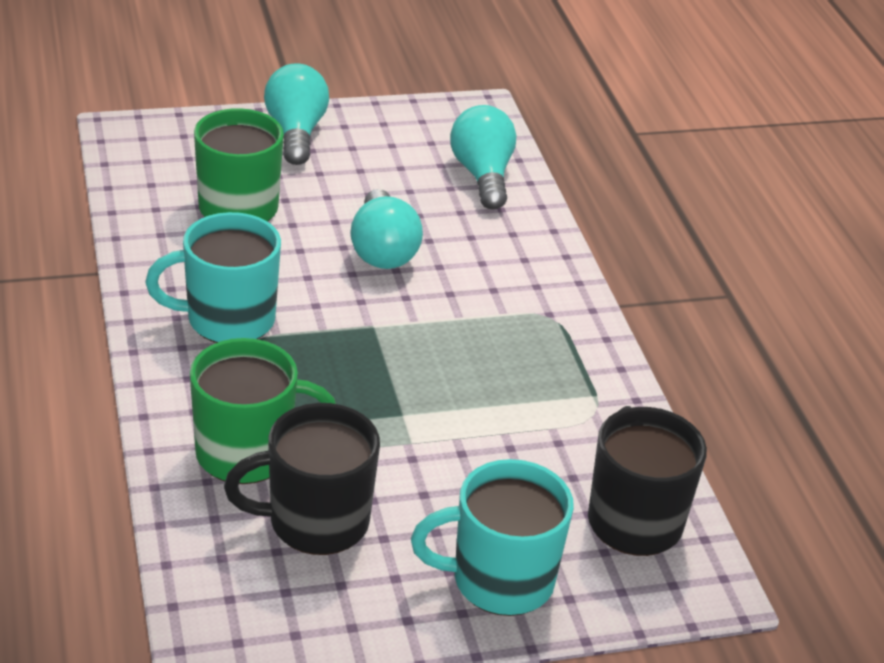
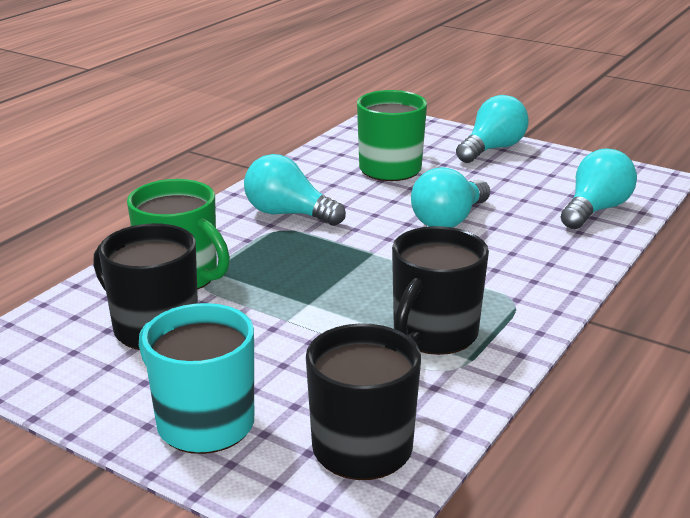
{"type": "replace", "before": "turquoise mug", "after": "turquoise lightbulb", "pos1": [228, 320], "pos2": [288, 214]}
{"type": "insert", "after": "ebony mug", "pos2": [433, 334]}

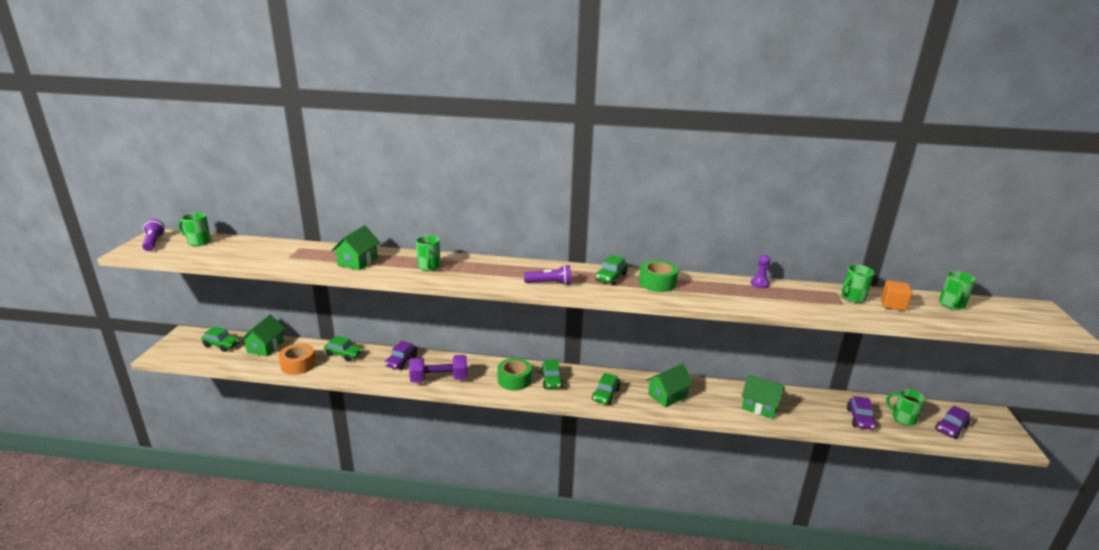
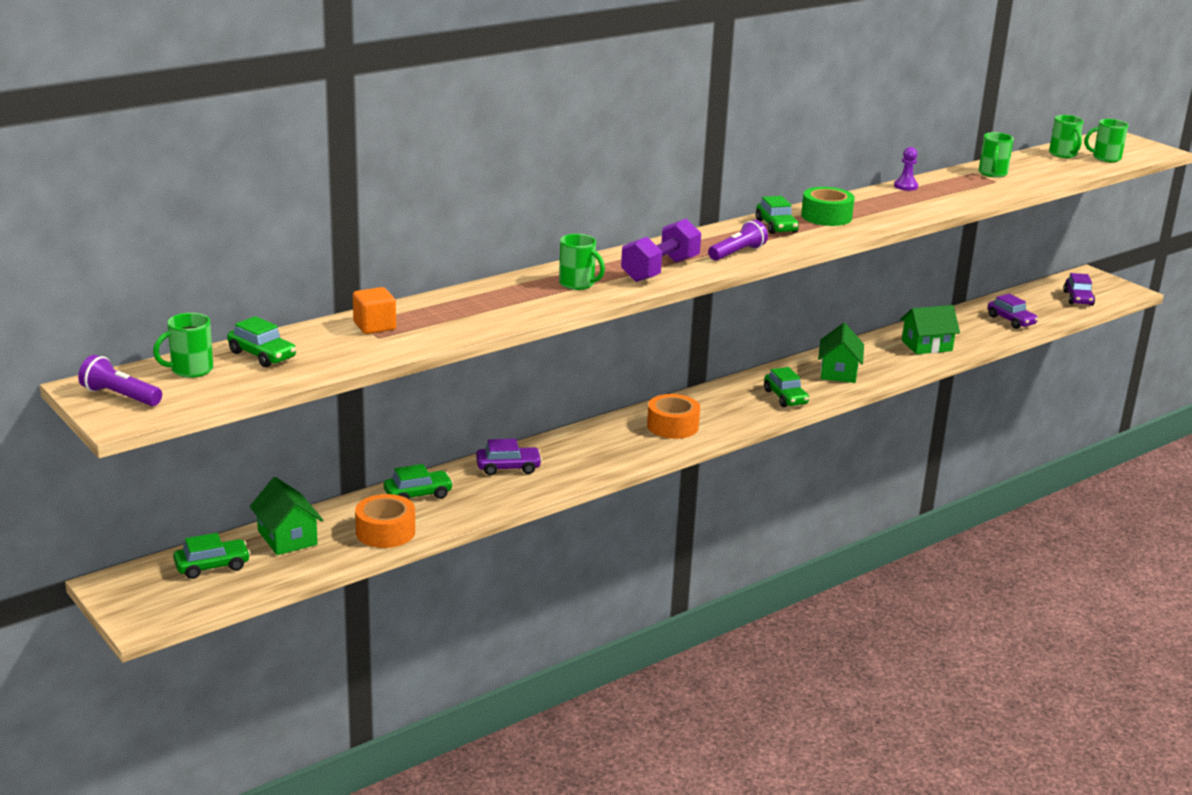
{"type": "delete", "before": "green cottage", "pos1": [358, 262]}
{"type": "move", "before": "orange-coloured block", "pos1": [893, 305], "pos2": [374, 326]}
{"type": "rotate", "before": "purple toy car", "pos1": [401, 361], "pos2": [508, 467], "turn": -75}
{"type": "move", "before": "purple dumbbell", "pos1": [439, 379], "pos2": [660, 270]}
{"type": "recolor", "before": "green sticky tape", "after": "orange-coloured sticky tape", "pos1": [514, 380], "pos2": [672, 426]}
{"type": "move", "before": "green toy car", "pos1": [551, 380], "pos2": [262, 355]}
{"type": "move", "before": "green mug", "pos1": [903, 418], "pos2": [1105, 158]}

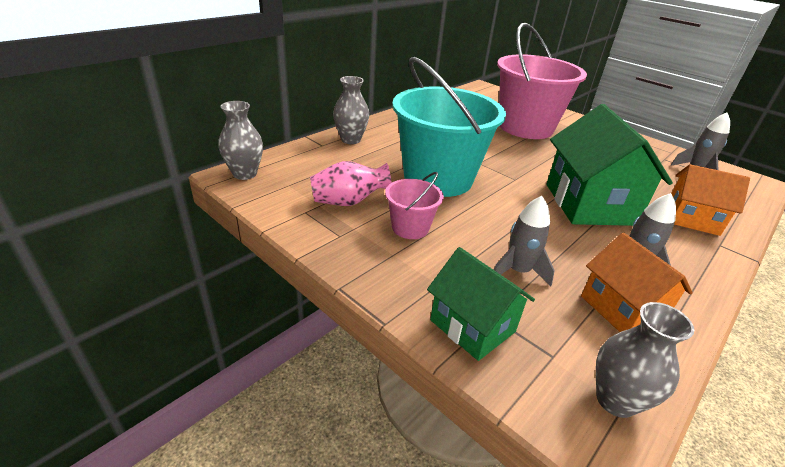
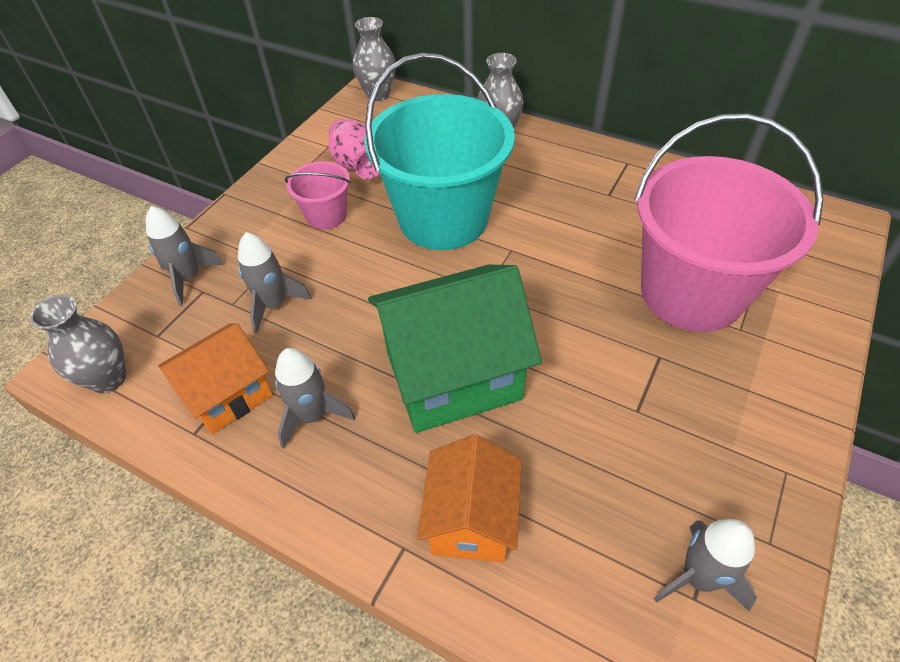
{"type": "replace", "before": "green cottage", "after": "ash-grey spaceship", "pos1": [472, 326], "pos2": [189, 278]}

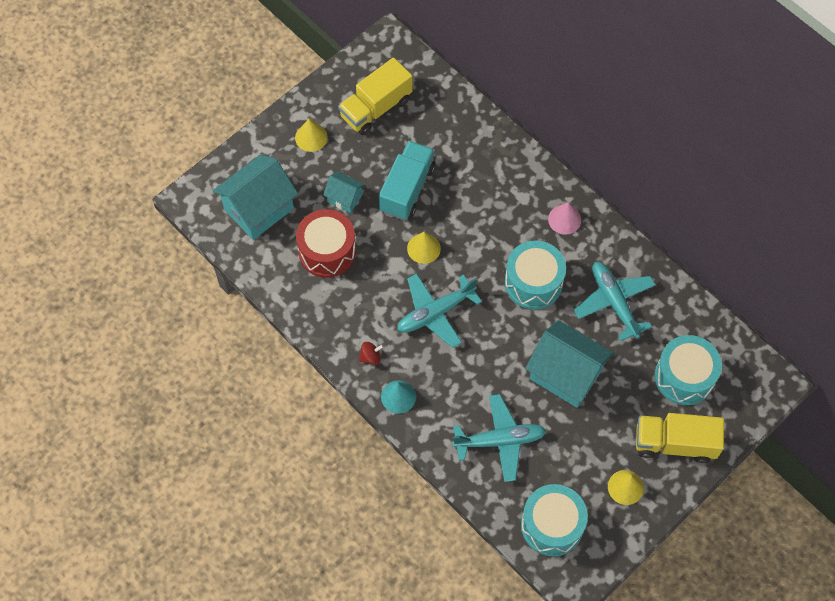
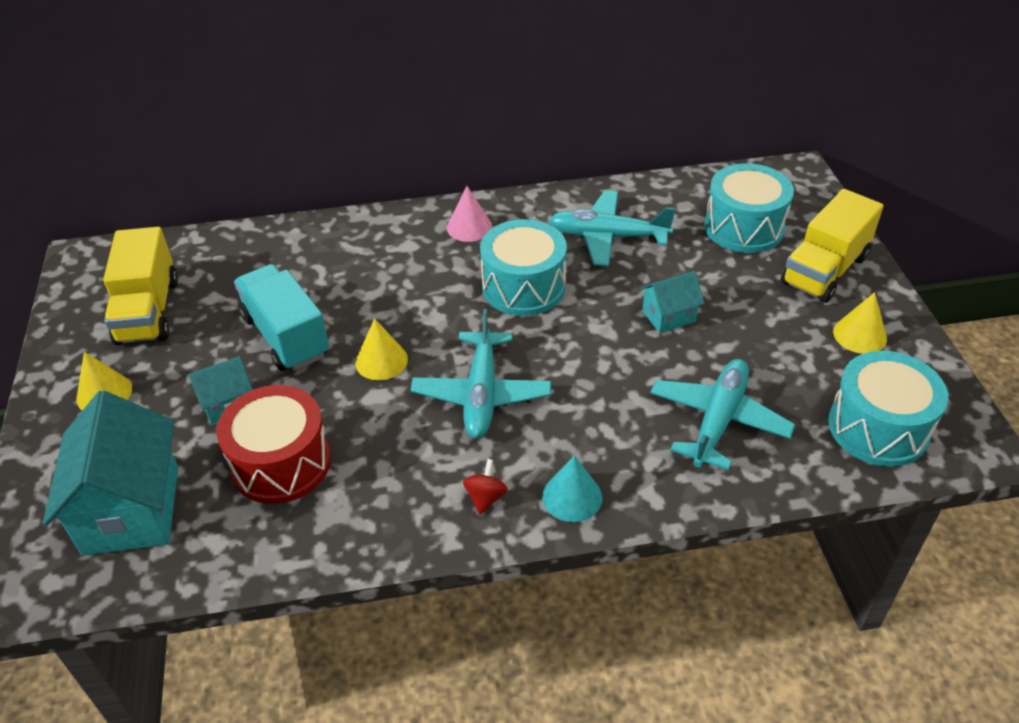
{"type": "resize", "before": "turquoise cottage", "pos1": [565, 374], "pos2": [668, 316], "scale": 0.51}

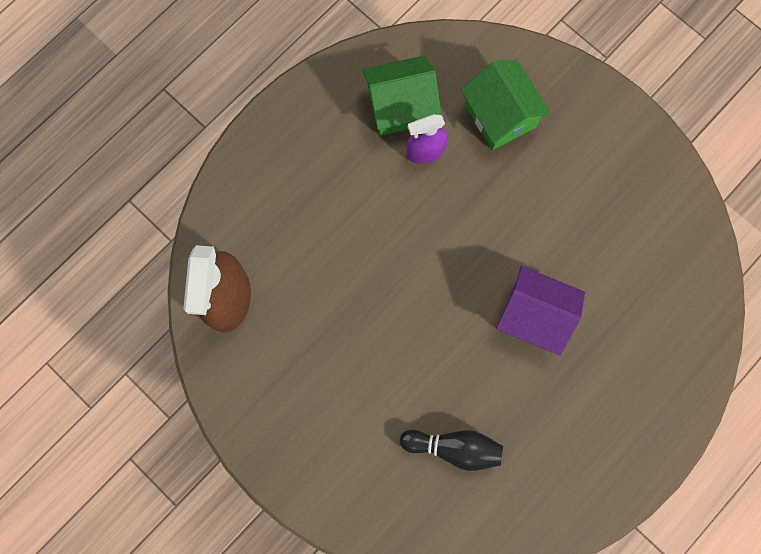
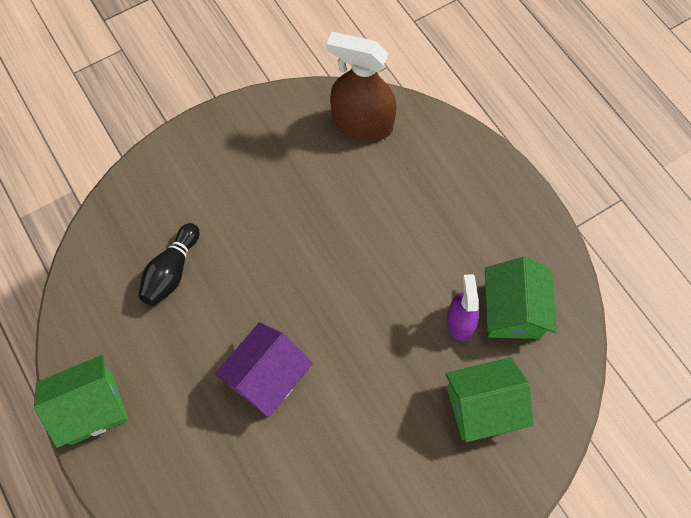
{"type": "insert", "after": "green cottage", "pos2": [91, 407]}

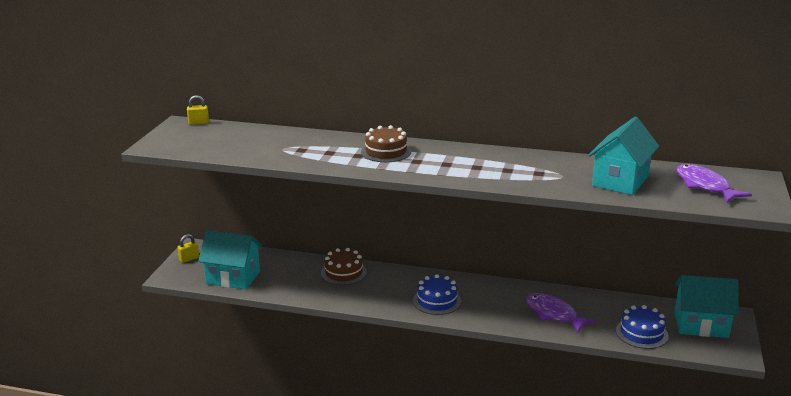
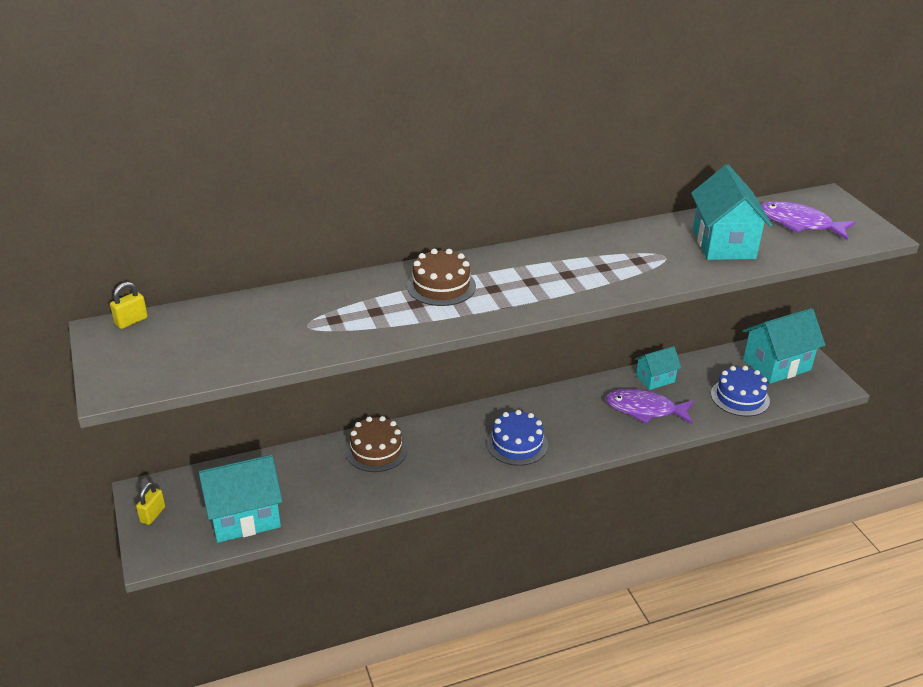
{"type": "insert", "after": "turquoise cottage", "pos2": [655, 379]}

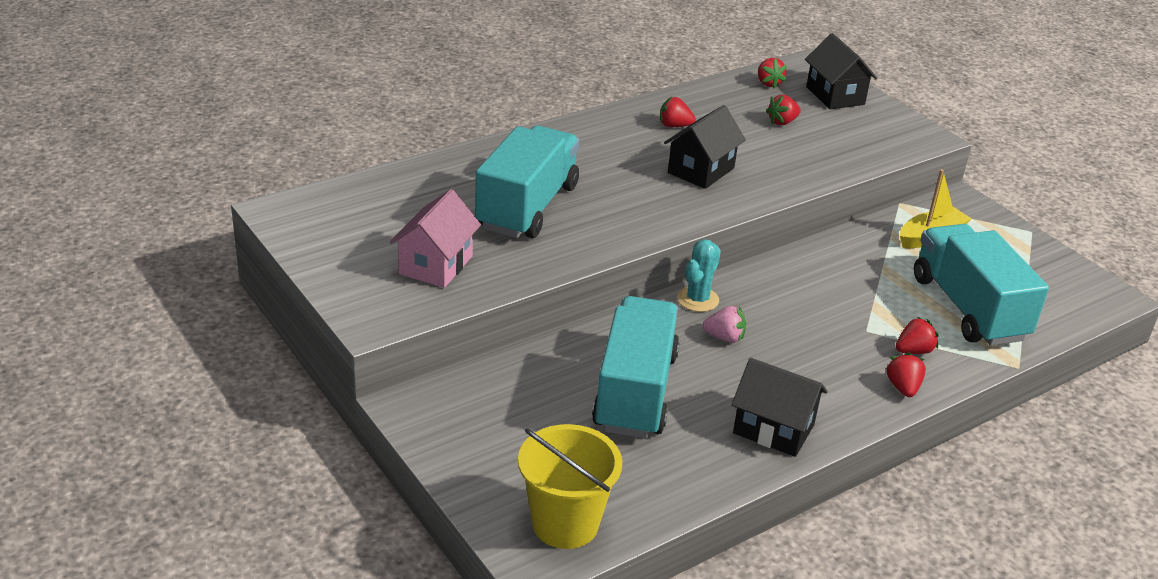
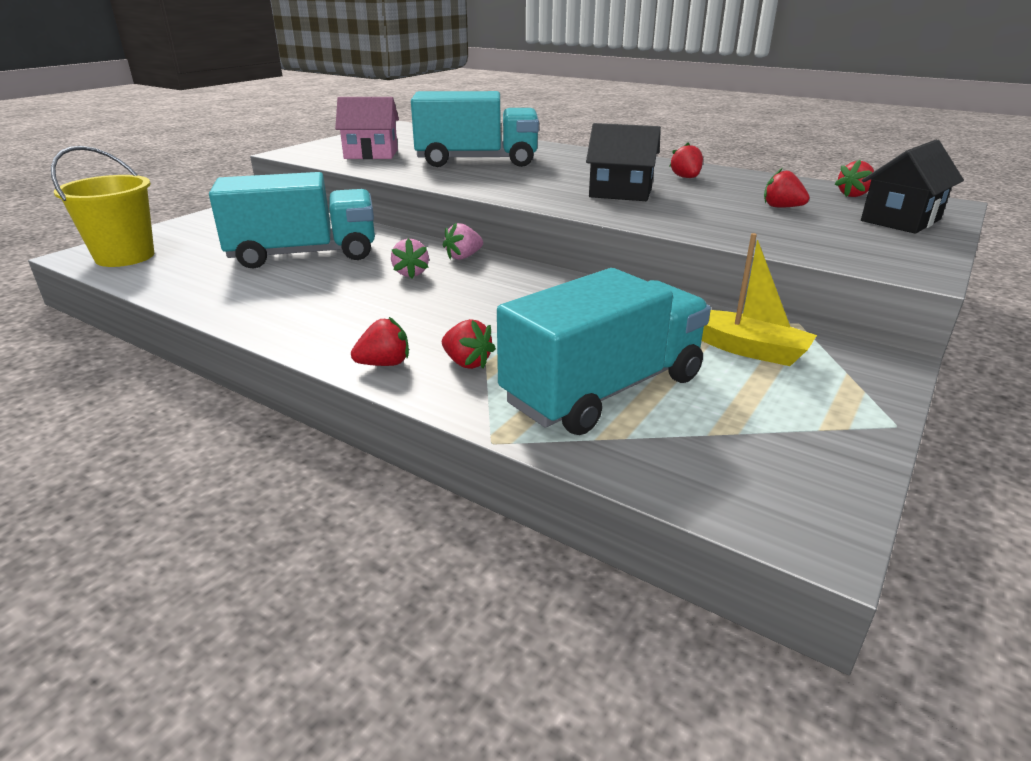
{"type": "replace", "before": "turquoise saguaro cactus", "after": "pink toy strawberry", "pos1": [698, 299], "pos2": [463, 257]}
{"type": "delete", "before": "ebony cottage", "pos1": [773, 429]}

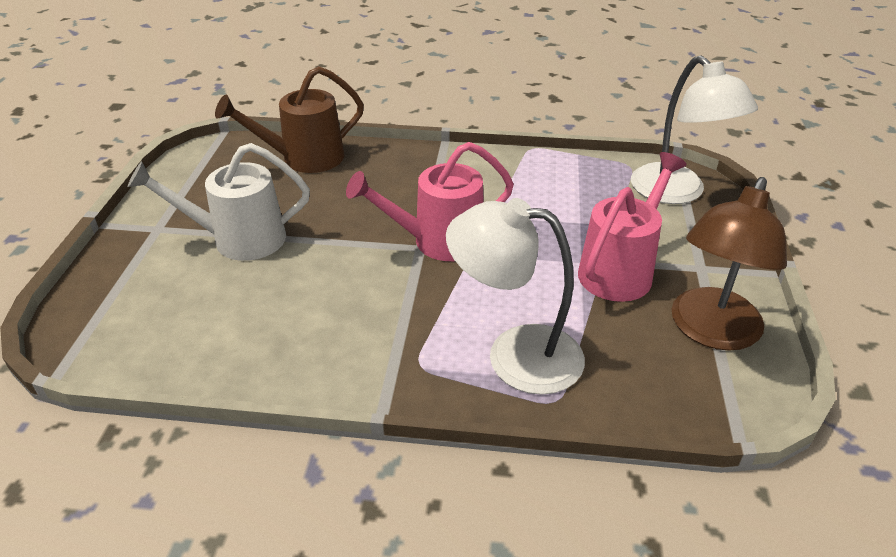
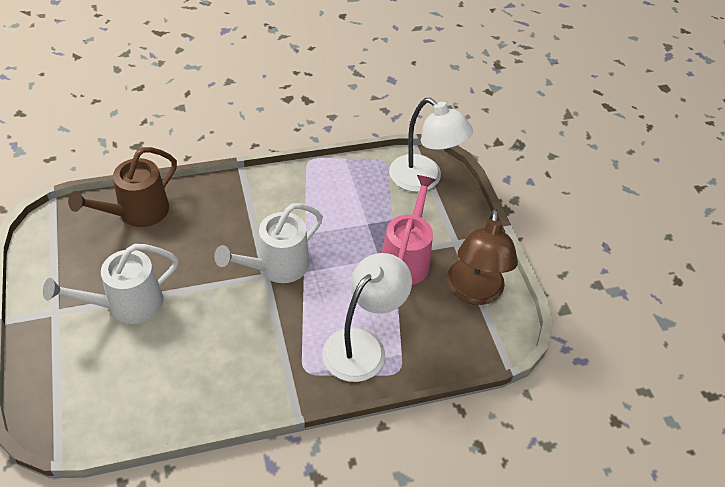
{"type": "recolor", "before": "pink watering can", "after": "snow-white watering can", "pos1": [438, 241], "pos2": [276, 267]}
{"type": "rotate", "before": "snow-white lamp", "pos1": [515, 355], "pos2": [362, 345], "turn": 135}

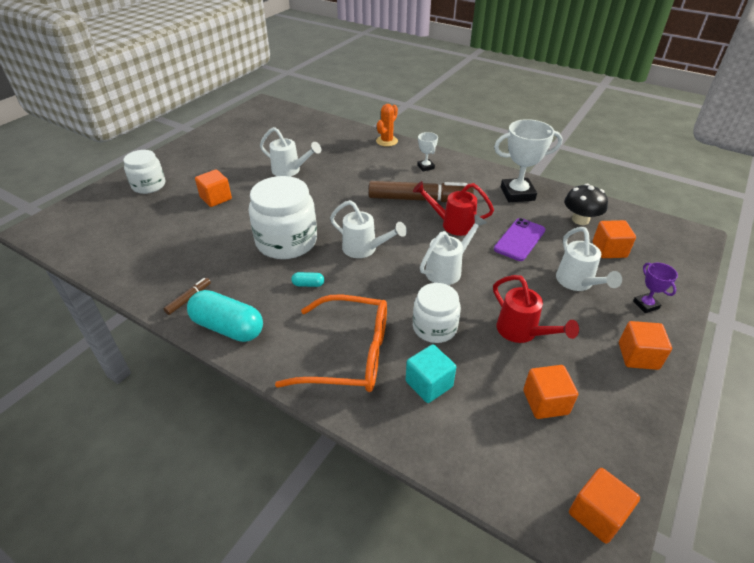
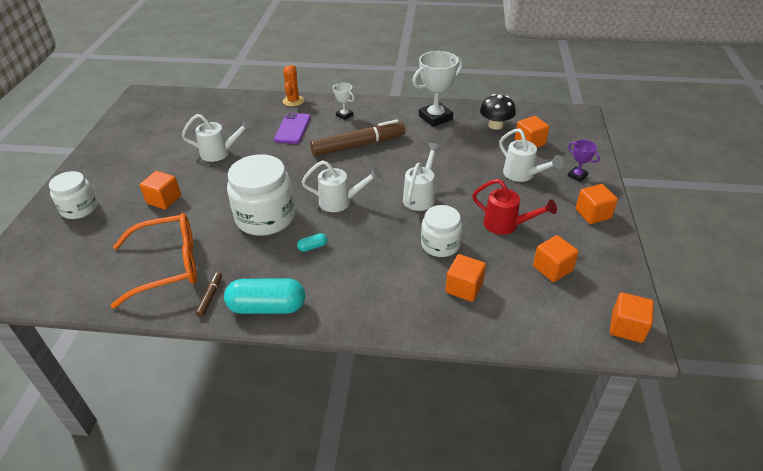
{"type": "delete", "before": "scarlet watering can", "pos1": [452, 224]}
{"type": "move", "before": "purple phone", "pos1": [519, 240], "pos2": [292, 128]}
{"type": "move", "before": "orange-coloured eyeglasses", "pos1": [349, 354], "pos2": [168, 265]}
{"type": "recolor", "before": "turquoise block", "after": "orange-coloured block", "pos1": [429, 384], "pos2": [464, 288]}

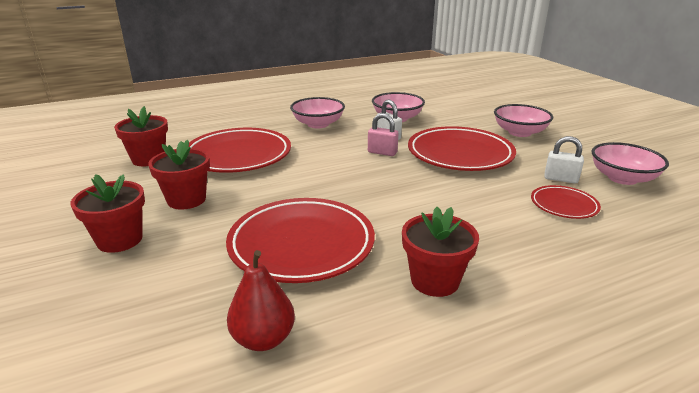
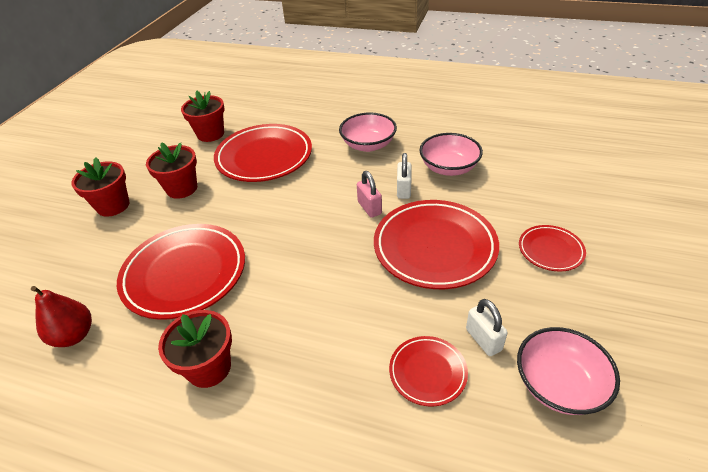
{"type": "replace", "before": "pink bowl", "after": "scarlet plate", "pos1": [519, 132], "pos2": [550, 250]}

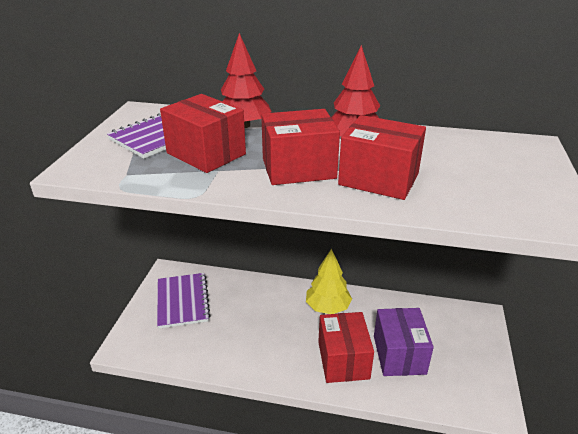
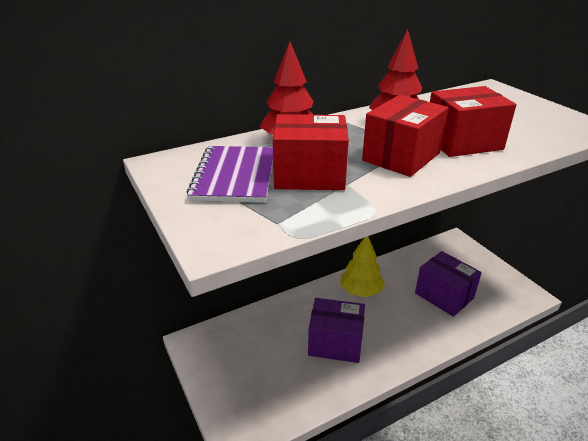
{"type": "delete", "before": "purple exercise book", "pos1": [182, 301]}
{"type": "delete", "before": "scarlet parcel", "pos1": [343, 360]}
{"type": "insert", "after": "purple parcel", "pos2": [335, 343]}

